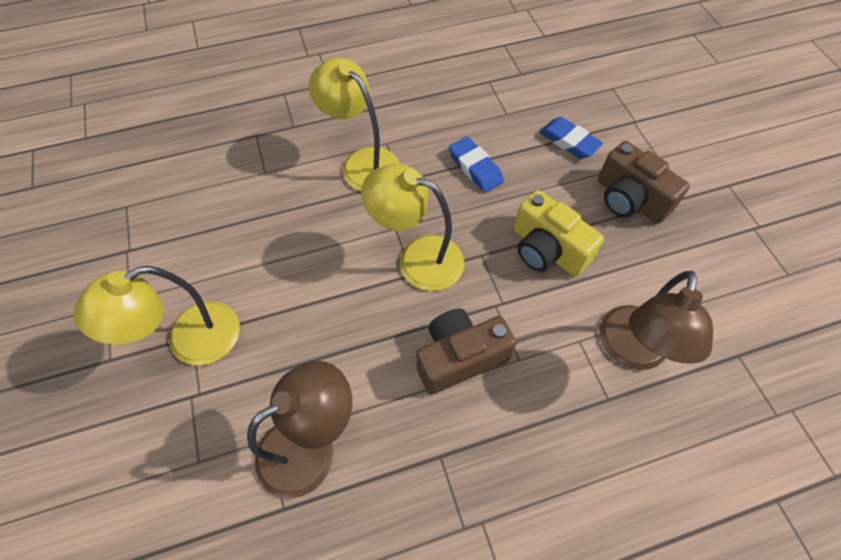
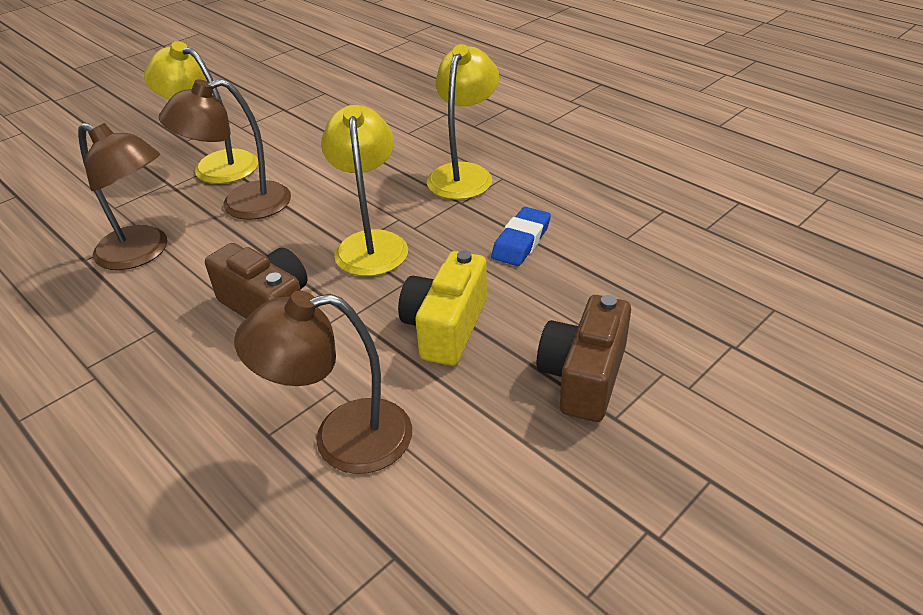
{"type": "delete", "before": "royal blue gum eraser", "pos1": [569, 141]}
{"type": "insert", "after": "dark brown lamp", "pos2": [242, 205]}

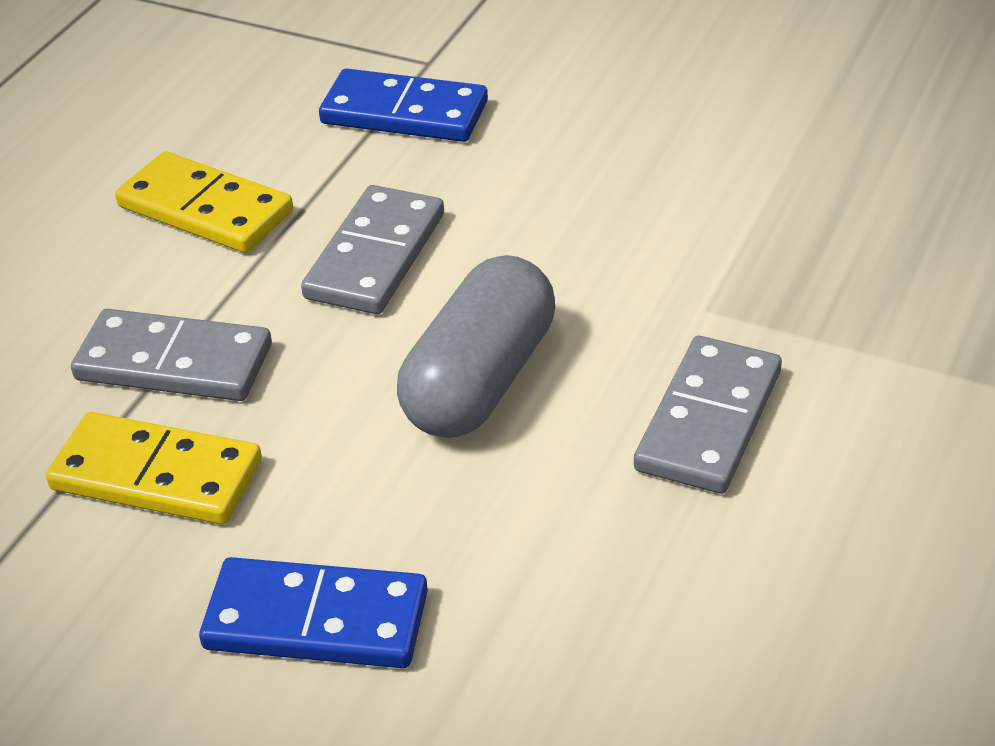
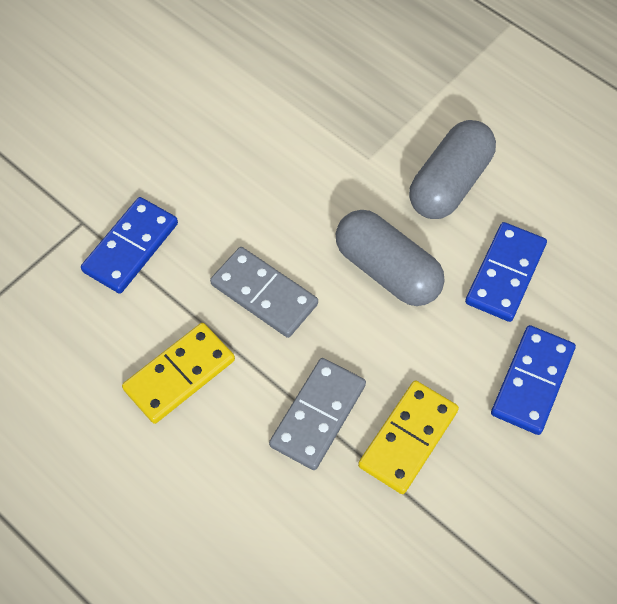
{"type": "replace", "before": "ash-grey domino", "after": "ash-grey pill", "pos1": [709, 420], "pos2": [449, 183]}
{"type": "insert", "after": "royal blue domino", "pos2": [505, 274]}

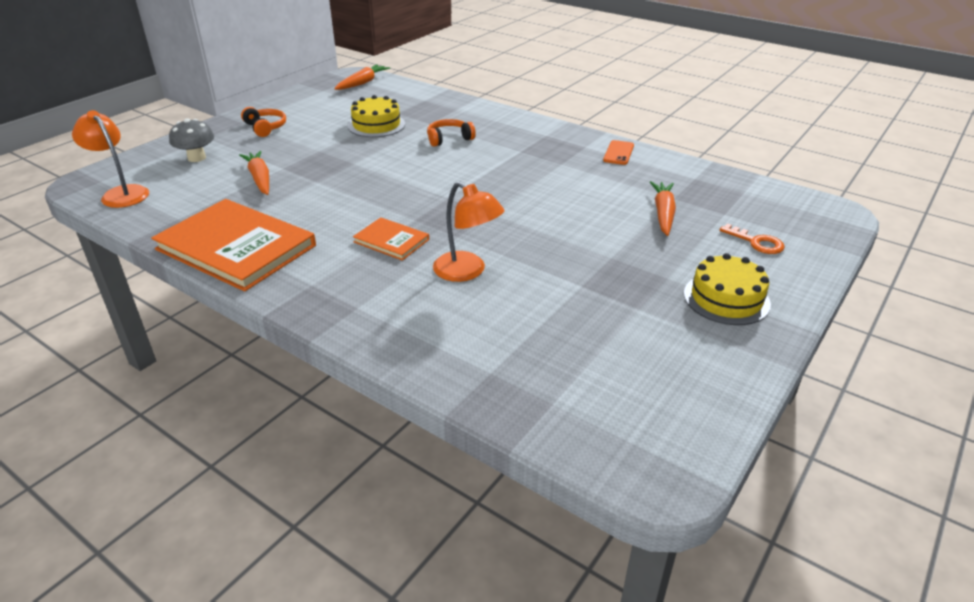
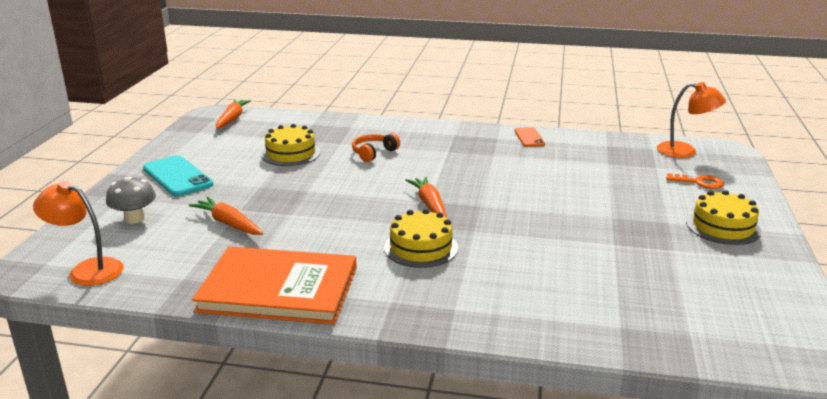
{"type": "replace", "before": "orange-coloured headphones", "after": "turquoise phone", "pos1": [265, 127], "pos2": [177, 176]}
{"type": "move", "before": "orange-coloured root vegetable", "pos1": [663, 213], "pos2": [430, 205]}
{"type": "move", "before": "orange-coloured lamp", "pos1": [467, 272], "pos2": [685, 151]}
{"type": "replace", "before": "orange-coloured book", "after": "golden cake", "pos1": [391, 241], "pos2": [421, 248]}

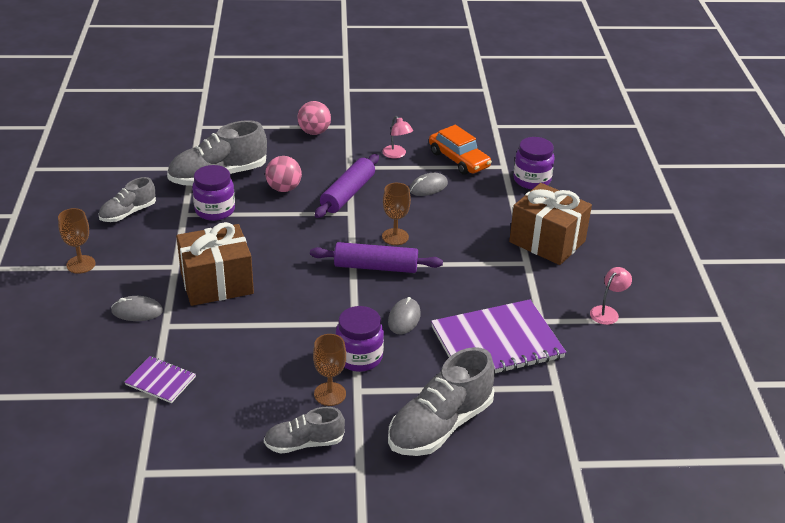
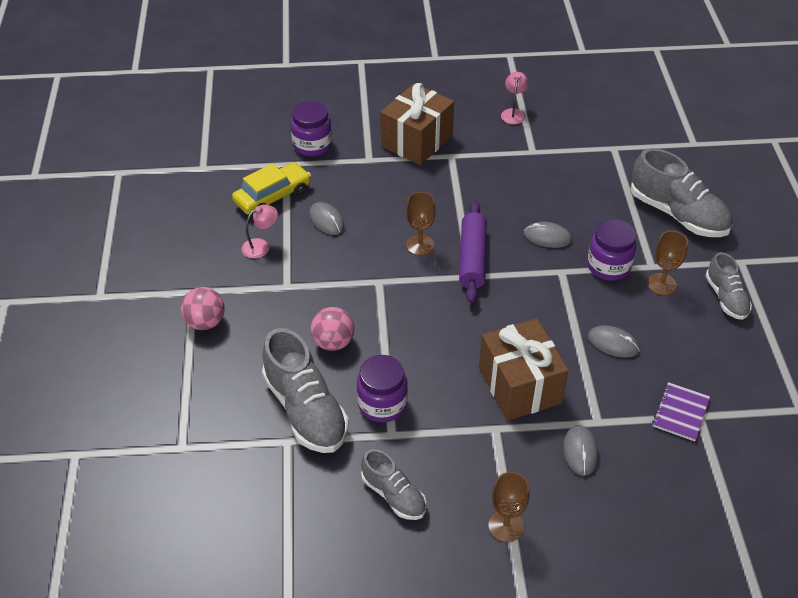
{"type": "recolor", "before": "orange-coloured toy car", "after": "golden toy car", "pos1": [459, 160], "pos2": [272, 196]}
{"type": "delete", "before": "purple pastry roller", "pos1": [348, 194]}
{"type": "rotate", "before": "pink lamp", "pos1": [607, 312], "pos2": [513, 113], "turn": 60}
{"type": "delete", "before": "purple exercise book", "pos1": [497, 343]}
{"type": "insert", "after": "ash-grey mouse", "pos2": [613, 343]}

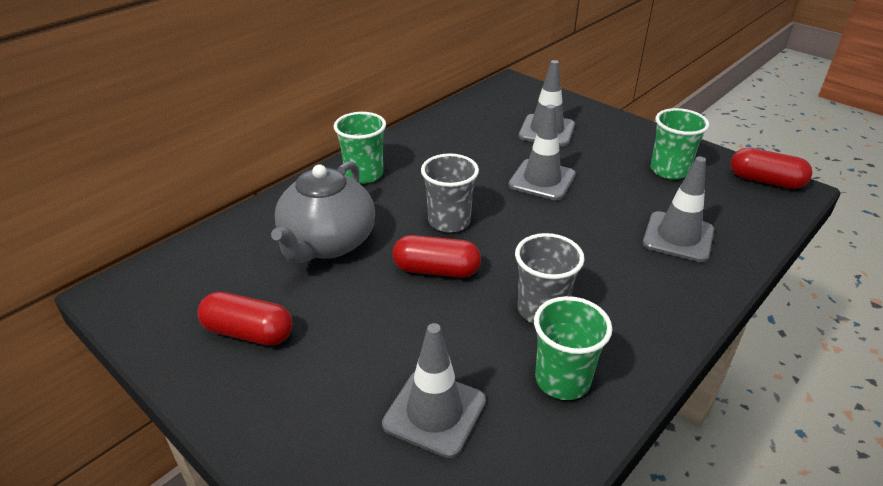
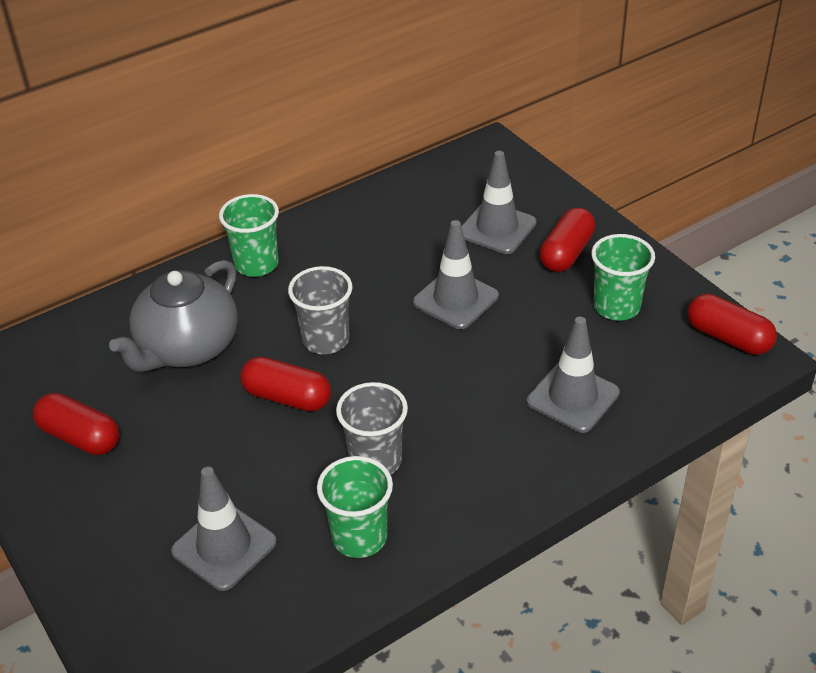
{"type": "insert", "after": "scarlet pill", "pos2": [566, 253]}

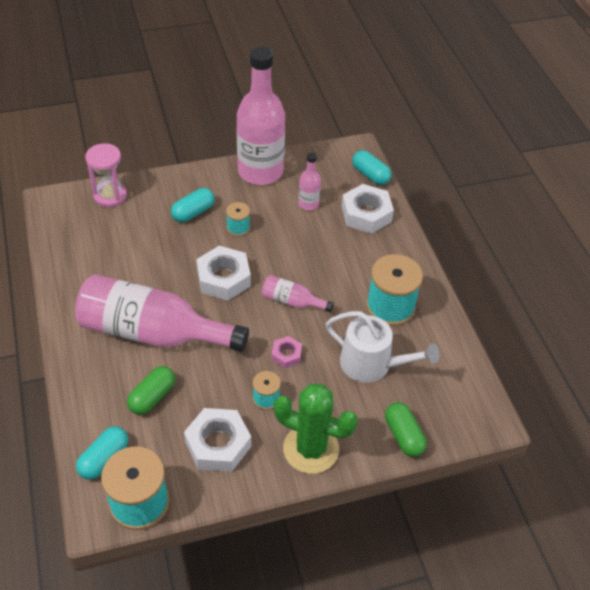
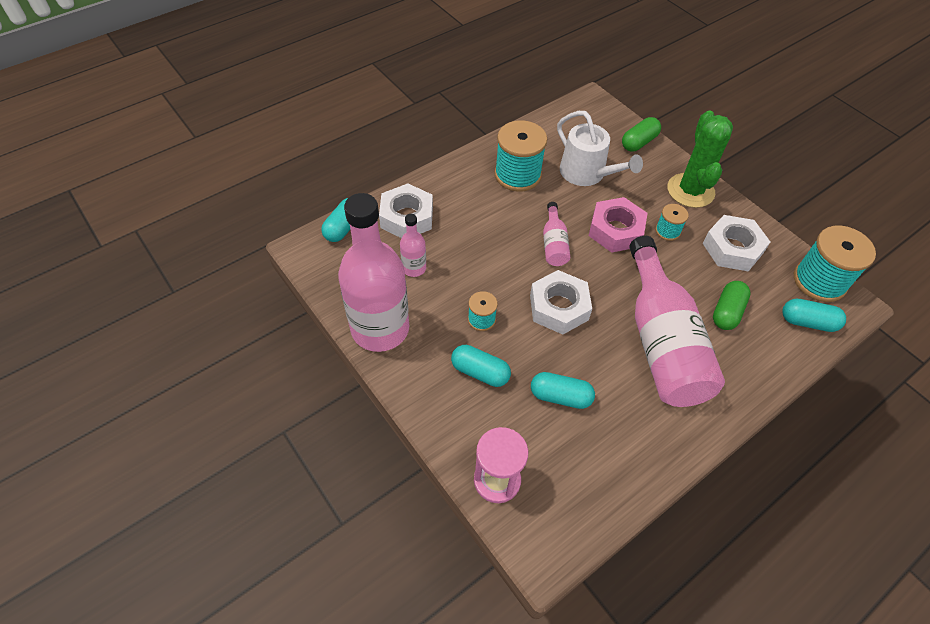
{"type": "rotate", "before": "snow-white watering can", "pos1": [371, 364], "pos2": [587, 173], "turn": 135}
{"type": "resize", "before": "pink nut", "pos1": [286, 355], "pos2": [615, 230], "scale": 1.87}
{"type": "rotate", "before": "green pill", "pos1": [152, 397], "pos2": [727, 312], "turn": -75}
{"type": "insert", "after": "turquoise pill", "pos2": [560, 396]}

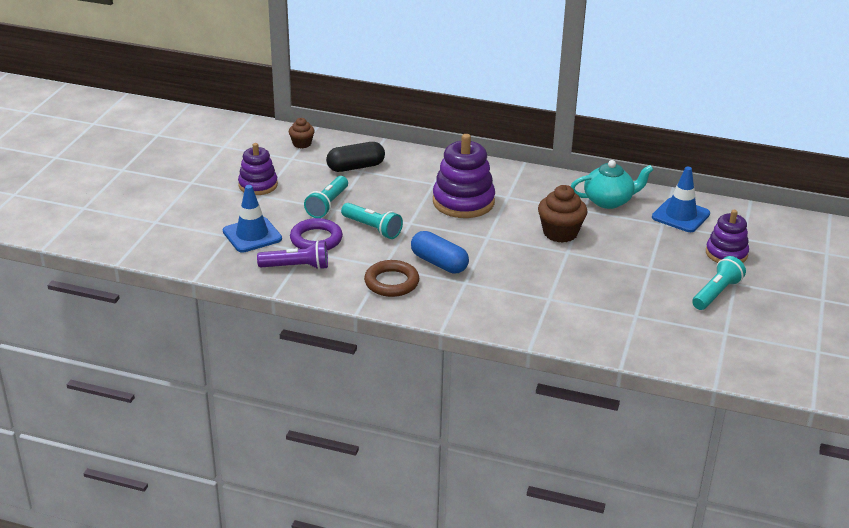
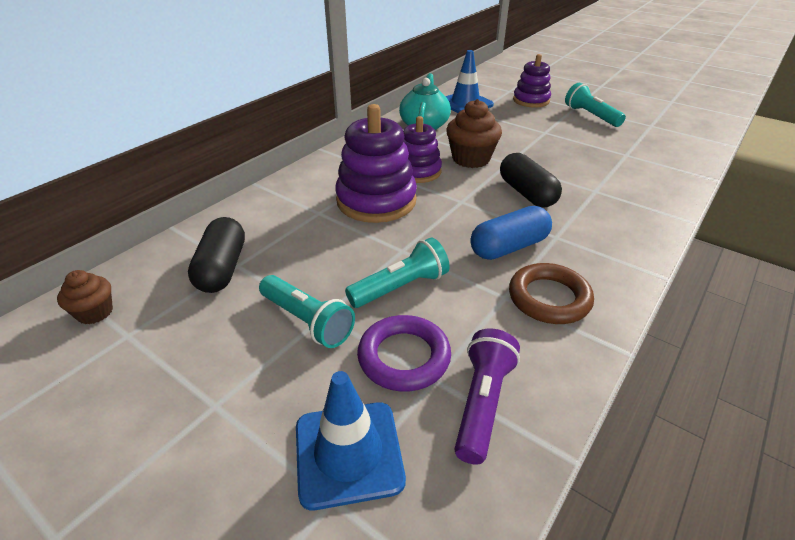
{"type": "move", "before": "purple ring stacker", "pos1": [258, 185], "pos2": [418, 171]}
{"type": "insert", "after": "ebony pill", "pos2": [526, 193]}

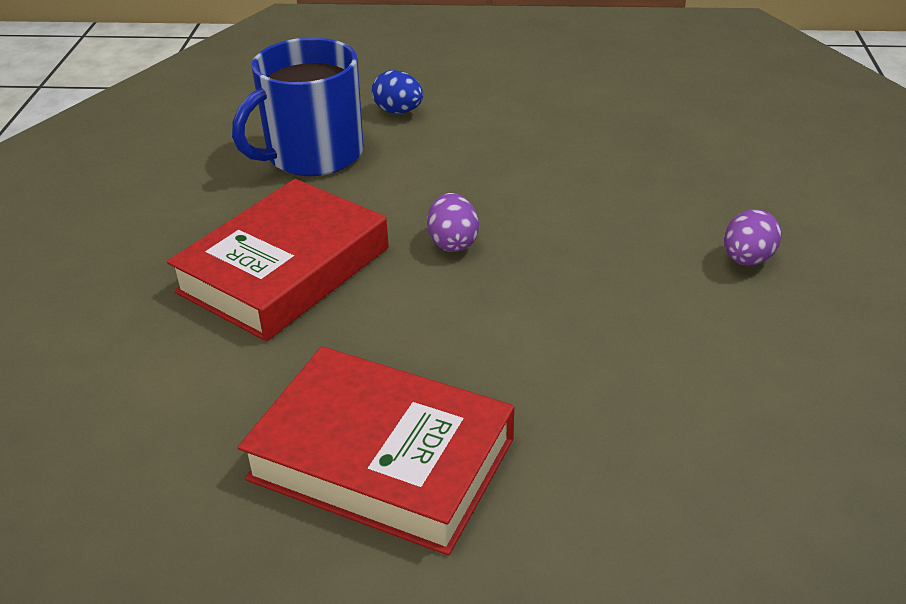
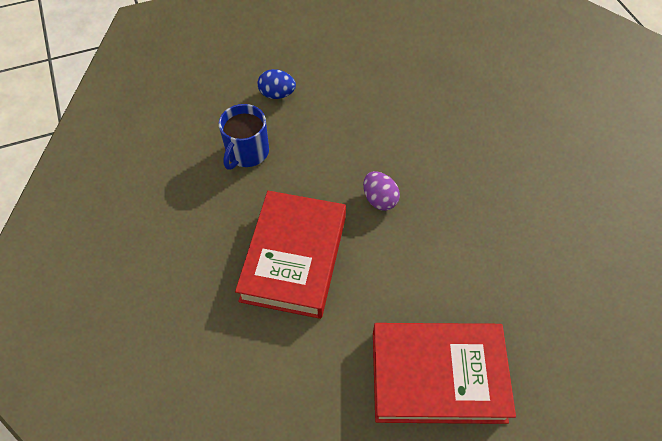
{"type": "resize", "before": "royal blue mug", "pos1": [312, 155], "pos2": [247, 152], "scale": 0.66}
{"type": "delete", "before": "purple toy egg", "pos1": [747, 259]}

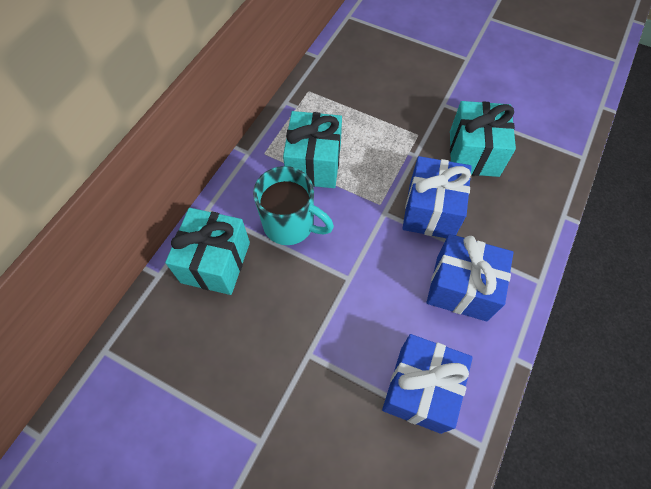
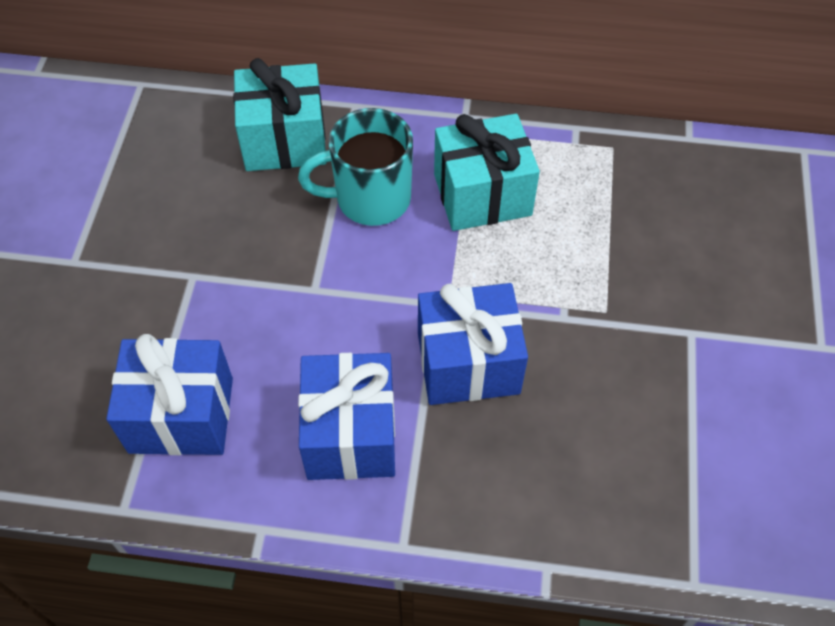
{"type": "delete", "before": "turquoise wrapped gift", "pos1": [474, 153]}
{"type": "rotate", "before": "turquoise mug", "pos1": [290, 225], "pos2": [370, 199], "turn": 75}

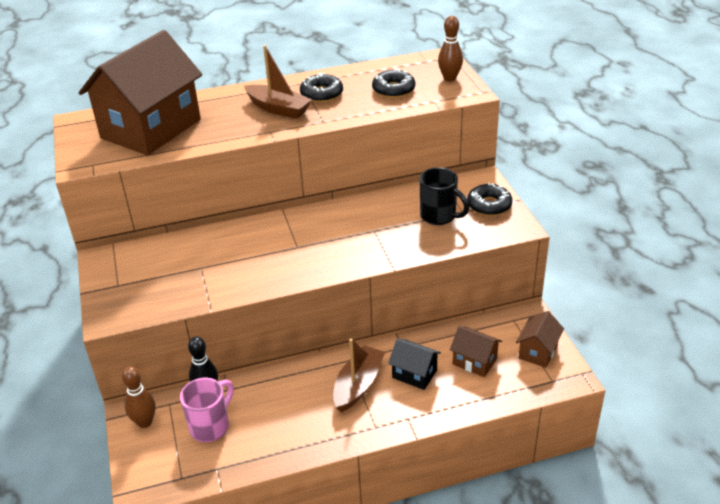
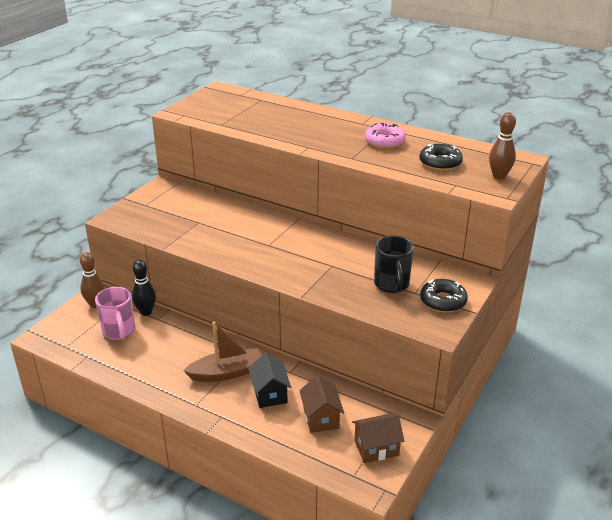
{"type": "delete", "before": "dark brown cottage", "pos1": [151, 129]}
{"type": "delete", "before": "dark brown toy boat", "pos1": [278, 108]}
{"type": "recolor", "before": "ebony donut", "after": "pink donut", "pos1": [321, 94], "pos2": [384, 141]}
{"type": "rotate", "before": "pink mug", "pos1": [211, 426], "pos2": [119, 331], "turn": 75}

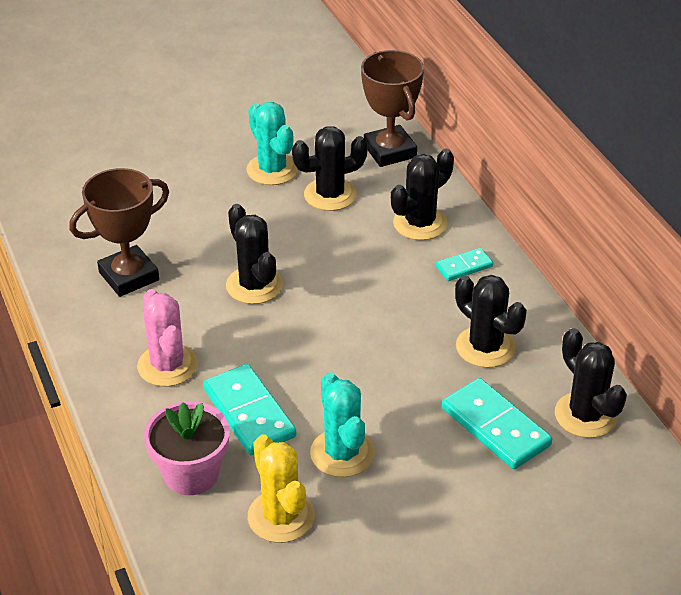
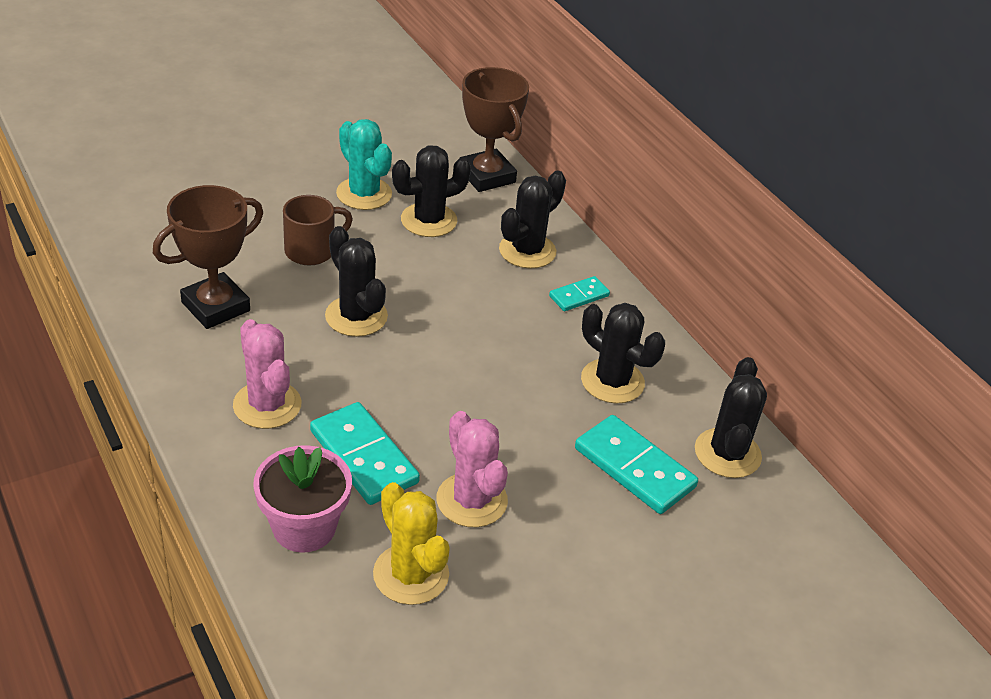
{"type": "rotate", "before": "ebony saguaro cactus", "pos1": [585, 415], "pos2": [727, 453], "turn": 45}
{"type": "recolor", "before": "turquoise saguaro cactus", "after": "pink saguaro cactus", "pos1": [342, 453], "pos2": [472, 500]}
{"type": "insert", "after": "dark brown mug", "pos2": [312, 251]}

